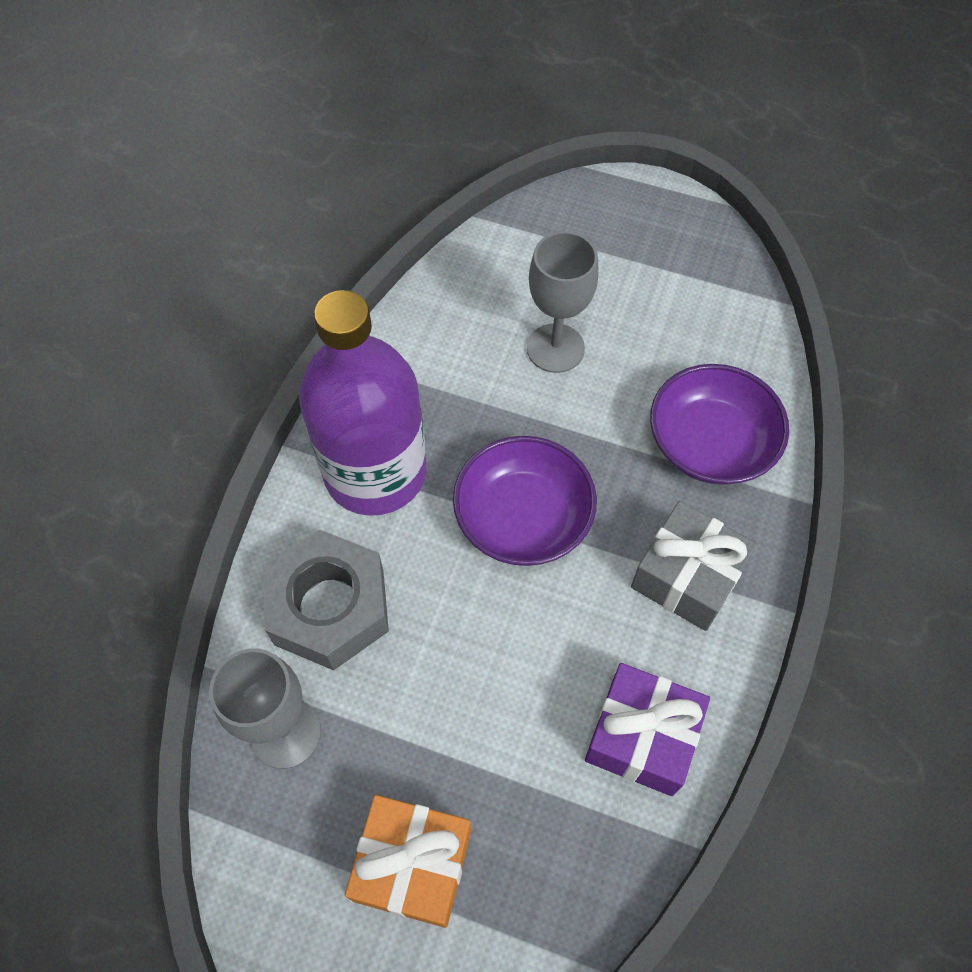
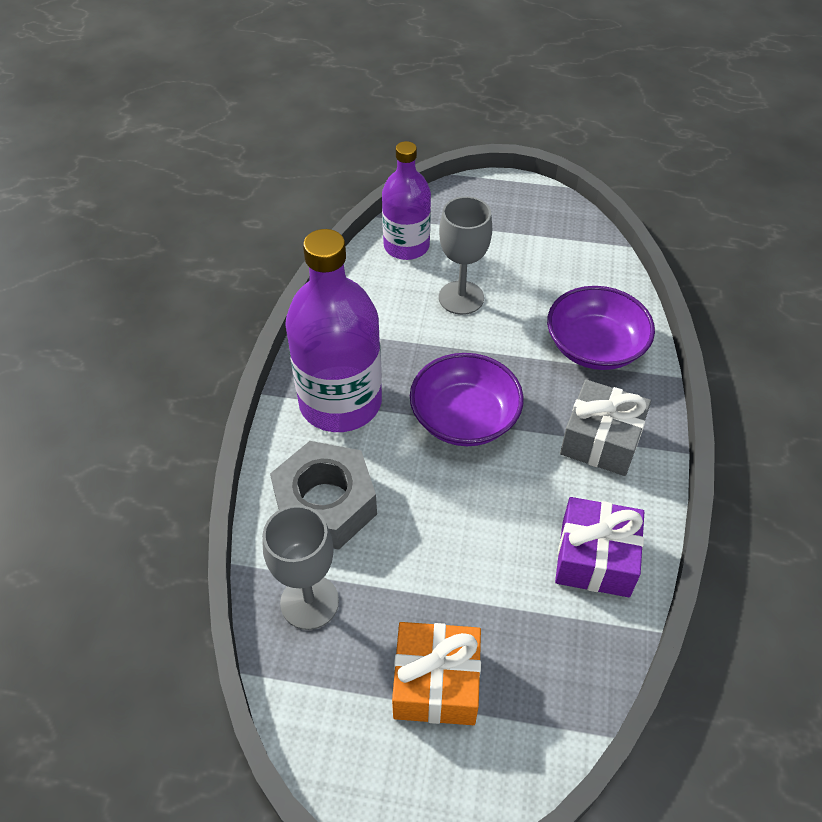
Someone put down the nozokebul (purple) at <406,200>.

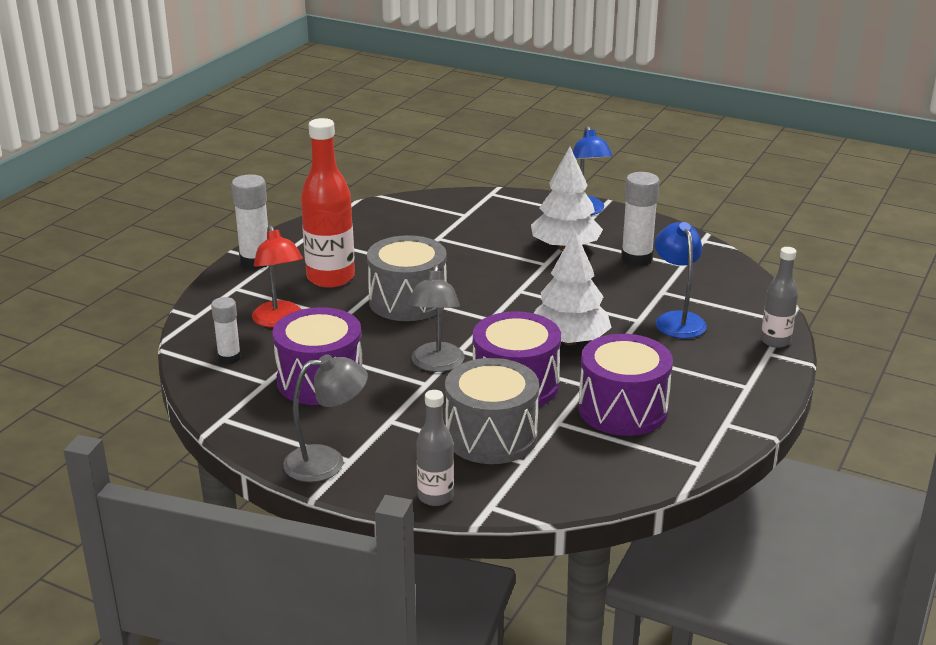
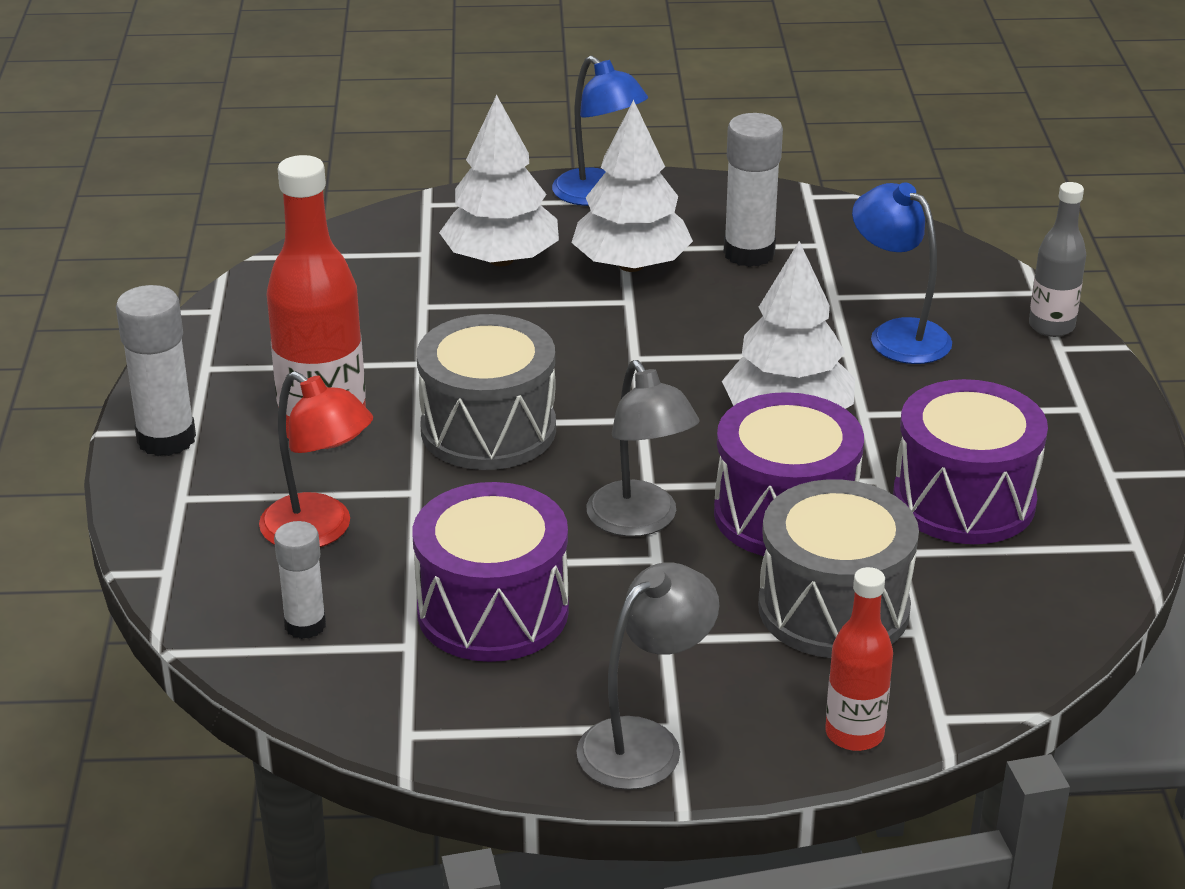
Someone put down the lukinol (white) at <499,180>.
Someone repainted the nozokebul (grey) at <435,448>, which became the nozokebul (red) at <859,659>.

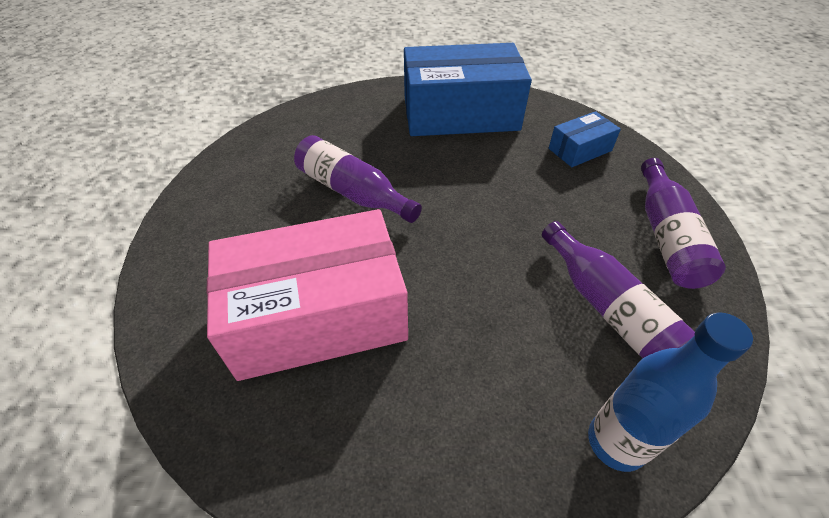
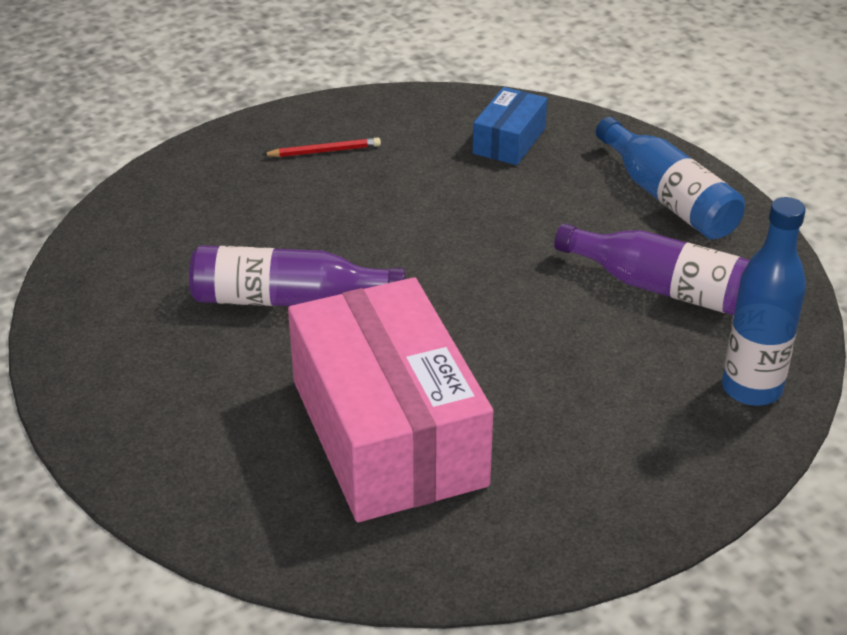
Someone swapped the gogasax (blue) at <468,89> for the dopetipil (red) at <321,147>.
Someone repainted the nozokebul (purple) at <683,223>, which became the nozokebul (blue) at <670,178>.
Someone rotated the gogasax (pink) at <307,295> by 60 degrees counterclockwise.

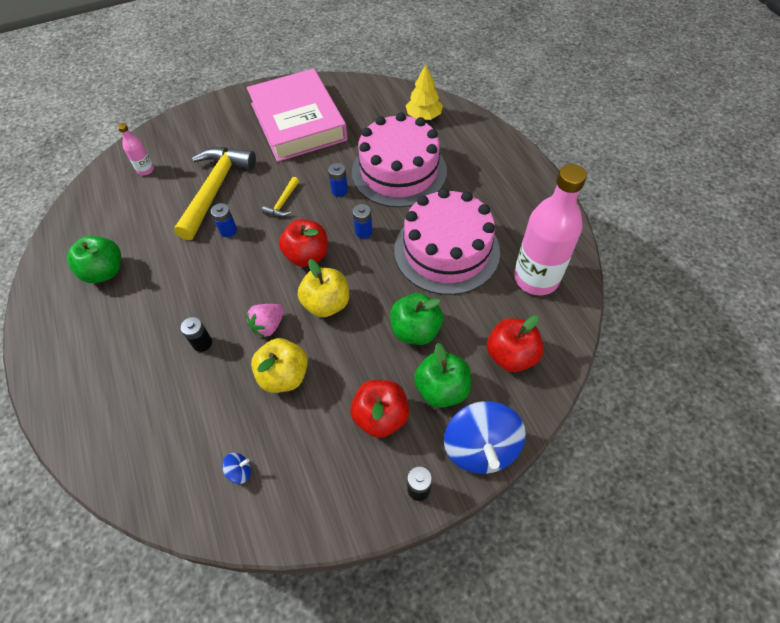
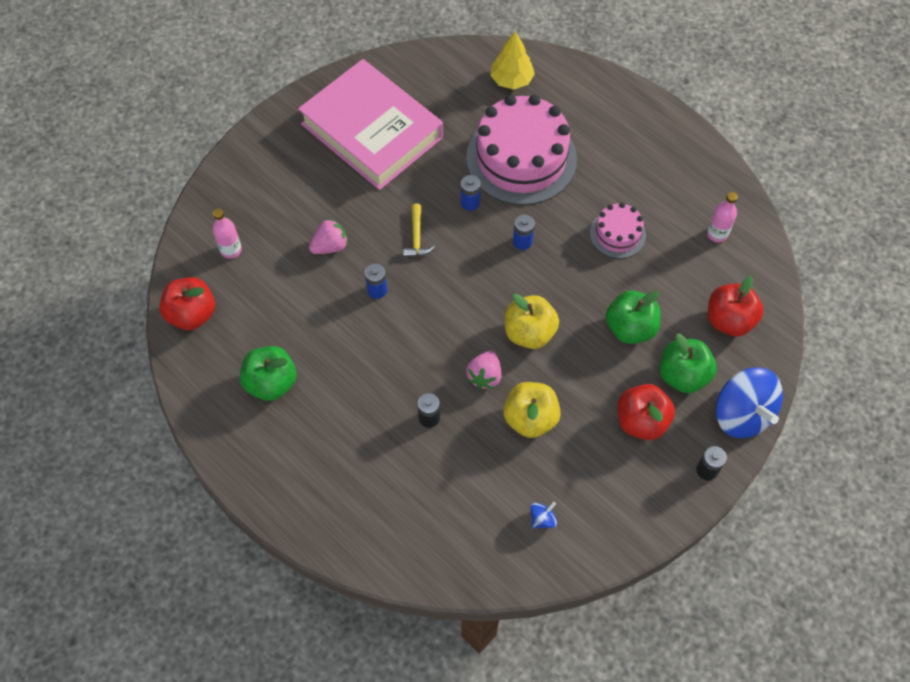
Someone carried the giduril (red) from <303,243> to <187,303>.
Someone swapped the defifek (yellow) at <215,193> for the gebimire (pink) at <328,236>.
Someone scaled the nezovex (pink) at <447,241> by 0.49.
Someone scaled the nozokebul (pink) at <550,229> by 0.45.

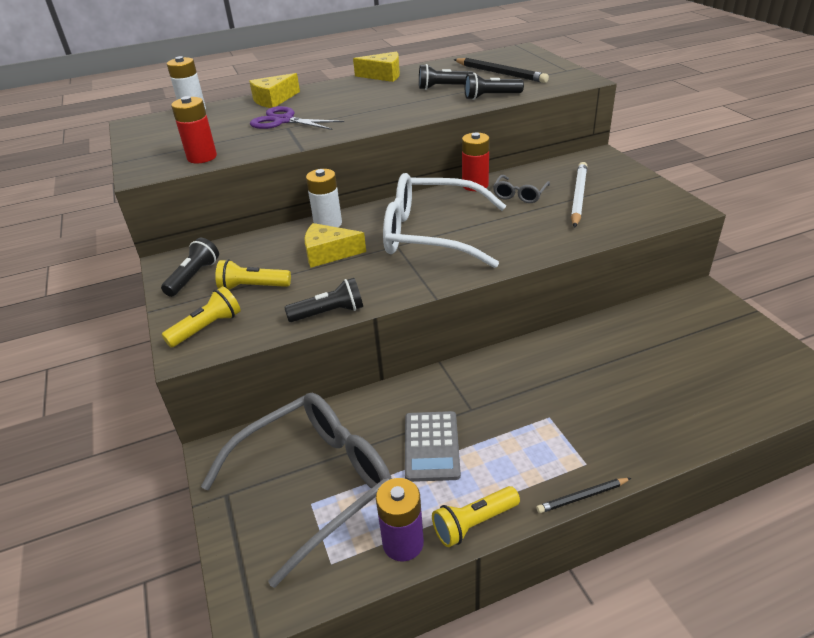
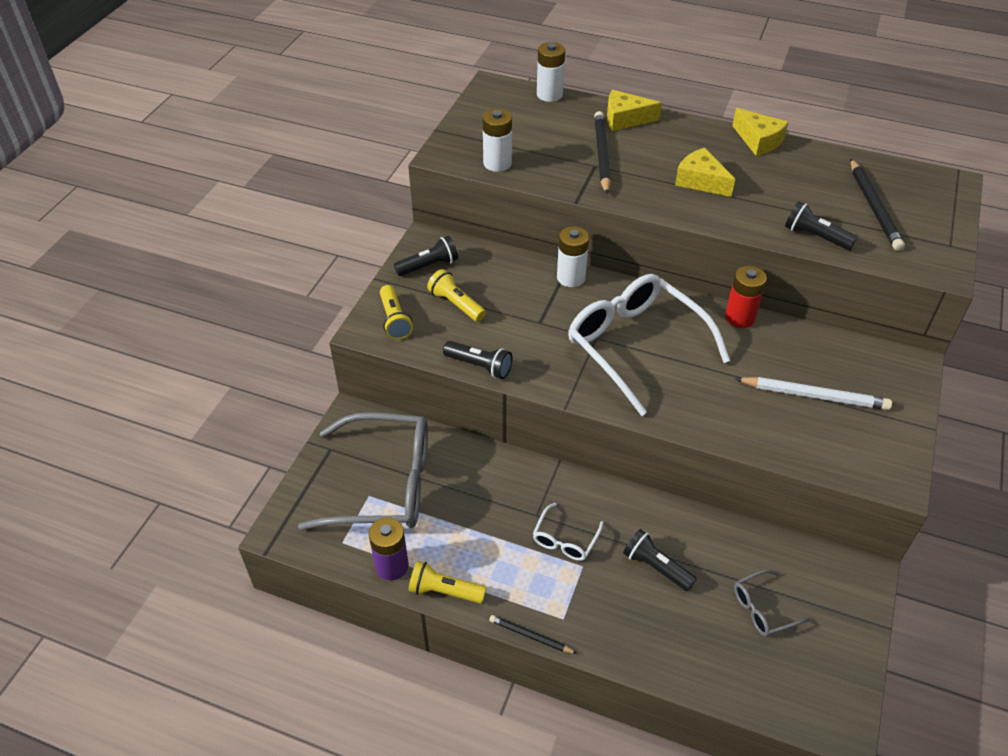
Someone took away the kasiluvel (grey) at <433,446>.
Someone put down the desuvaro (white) at <568,532>.
Someone carried the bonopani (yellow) from <335,245> to <705,172>.
Someone carried the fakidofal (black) from <446,77> to <660,560>.
Someone carried the desuvaro (grey) from <521,189> to <772,602>.
Someone swapped the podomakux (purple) at <297,118> for the dopetipil (black) at <602,152>.
Someone repainted the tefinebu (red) at <194,129>, which became the tefinebu (white) at <497,140>.
Someone rotated the fakidofal (yellow) at <201,317> by 75 degrees clockwise.
Someone rotated the dopetipil (white) at <579,195> by 45 degrees clockwise.

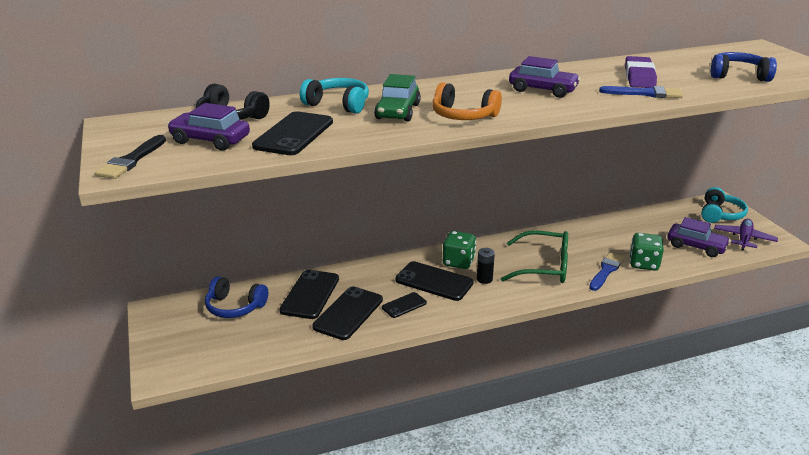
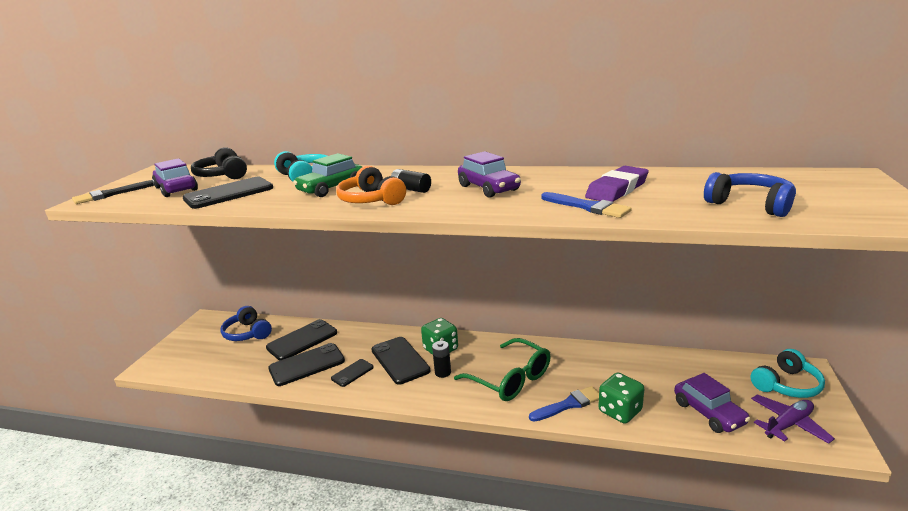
Someone put down the tefinebu (black) at <411,181>.
Someone rotated the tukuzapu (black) at <404,305> by 45 degrees counterclockwise.

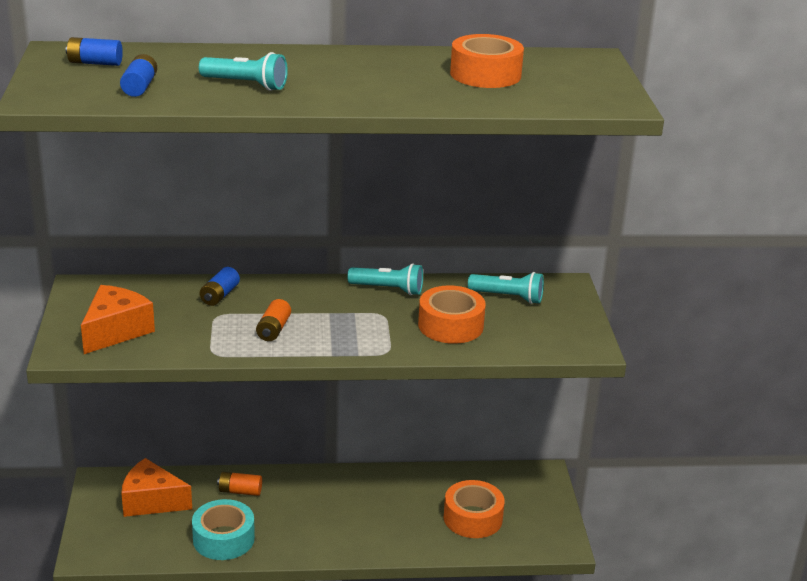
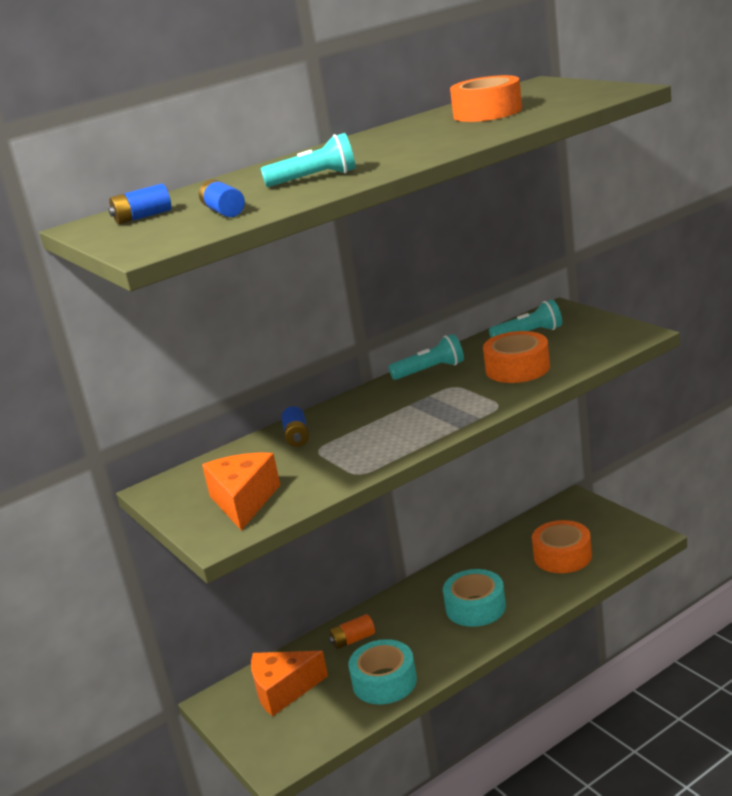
Someone took away the tefinebu (orange) at <273,320>.
Someone put down the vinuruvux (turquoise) at <474,598>.

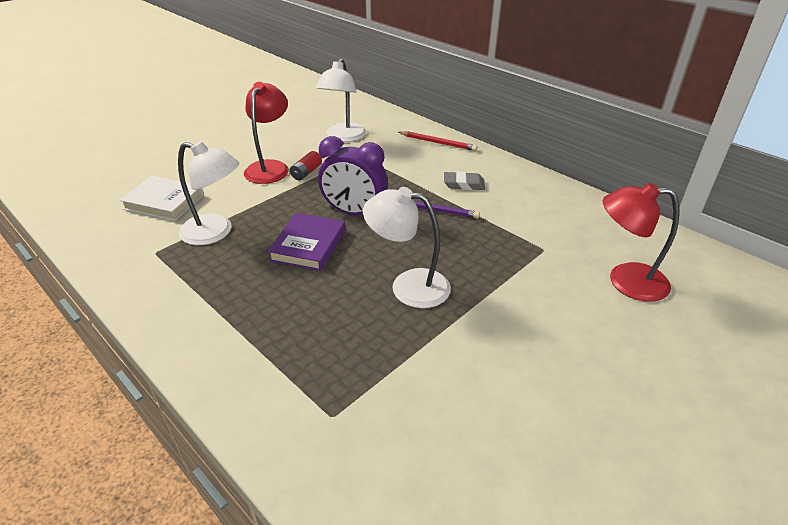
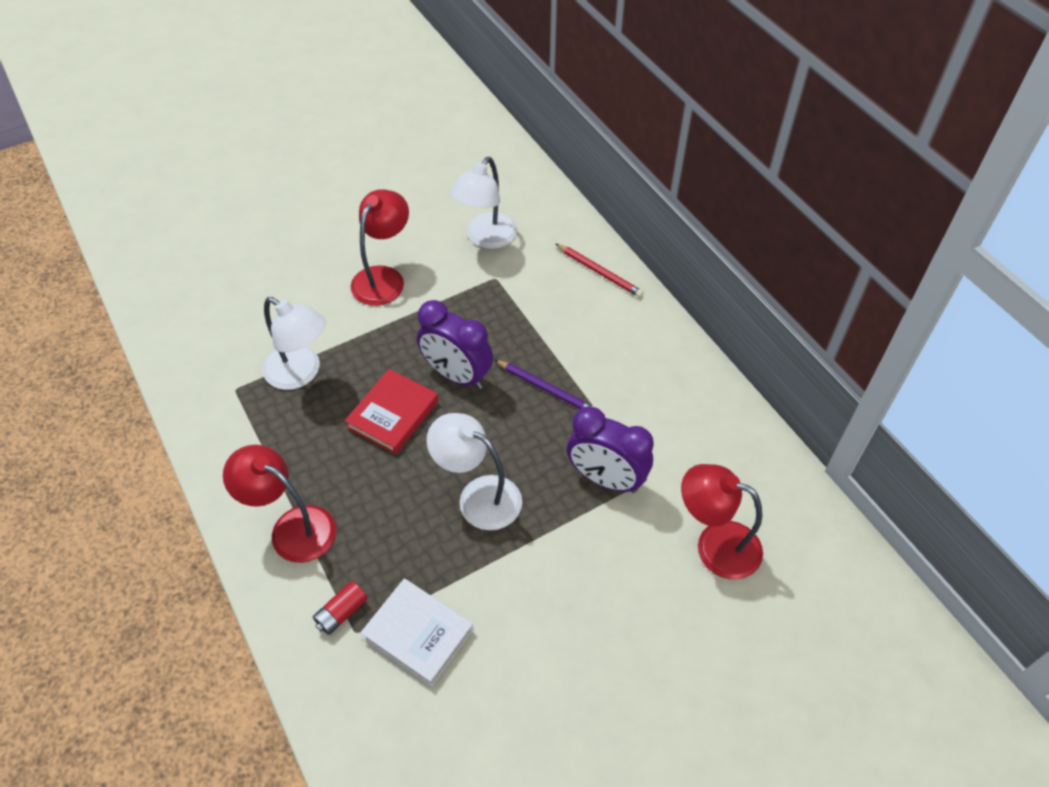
Someone took away the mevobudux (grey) at <464,180>.
Someone put down the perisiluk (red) at <279,504>.
Someone put down the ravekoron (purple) at <610,449>.
Someone carried the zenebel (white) from <161,198> to <417,633>.
Someone carried the tefinebu (red) from <306,165> to <340,608>.
Someone repainted the zenebel (purple) at <306,242>, which became the zenebel (red) at <391,412>.

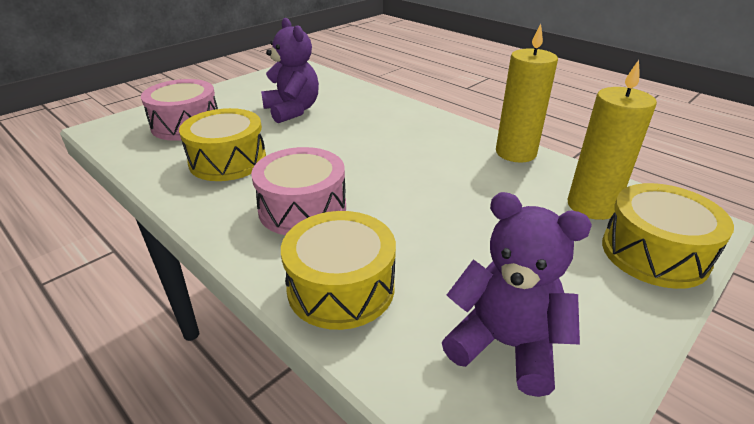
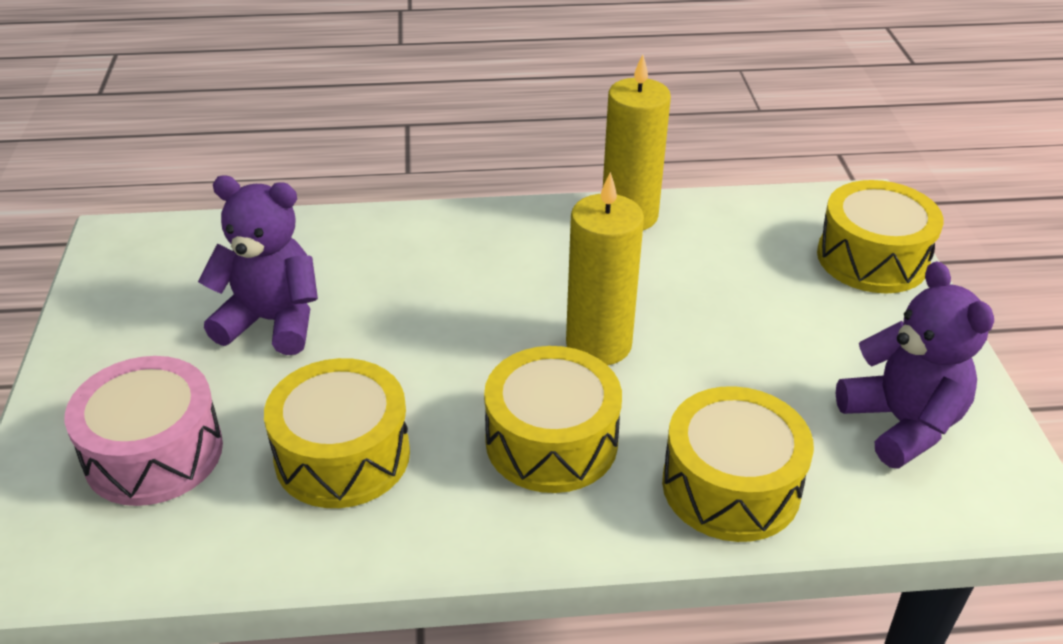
Someone carried the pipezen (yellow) from <612,140> to <605,268>.
Someone repainted the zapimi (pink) at <298,191>, which became the zapimi (yellow) at <553,419>.
Someone rotated the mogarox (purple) at <517,294> by 90 degrees clockwise.

